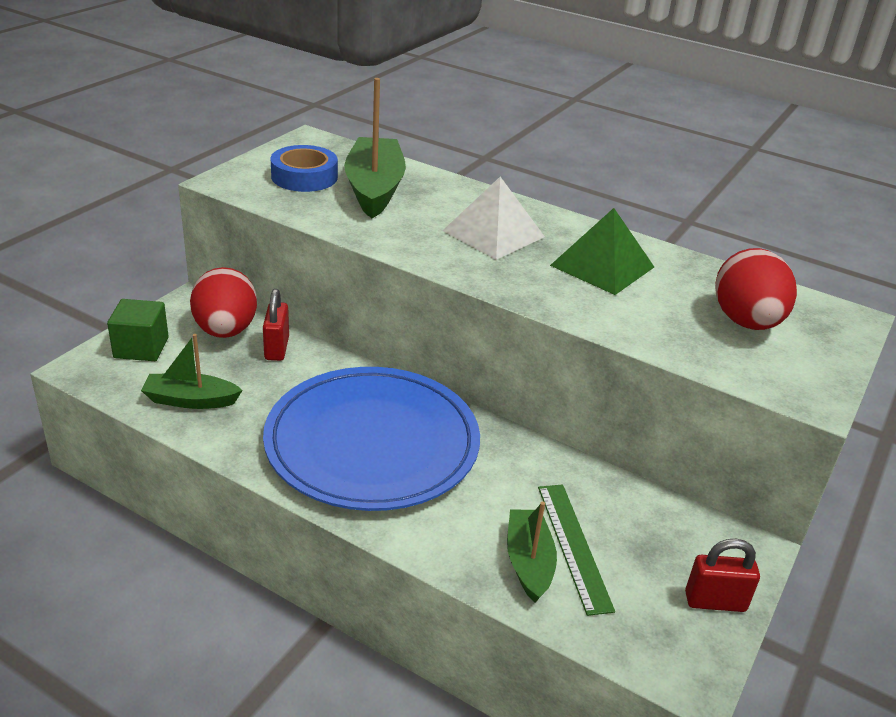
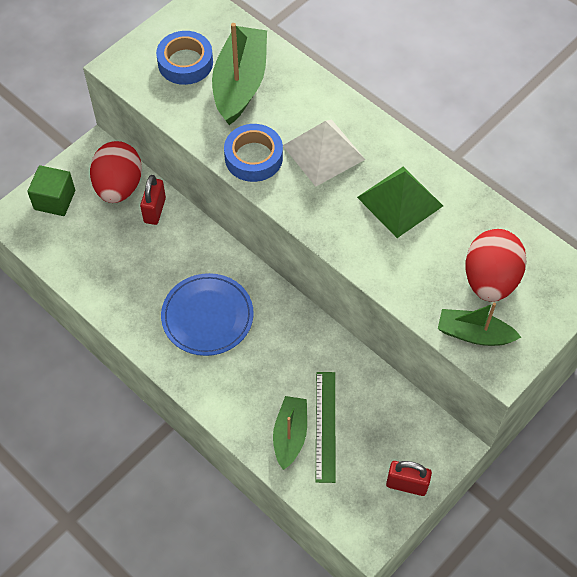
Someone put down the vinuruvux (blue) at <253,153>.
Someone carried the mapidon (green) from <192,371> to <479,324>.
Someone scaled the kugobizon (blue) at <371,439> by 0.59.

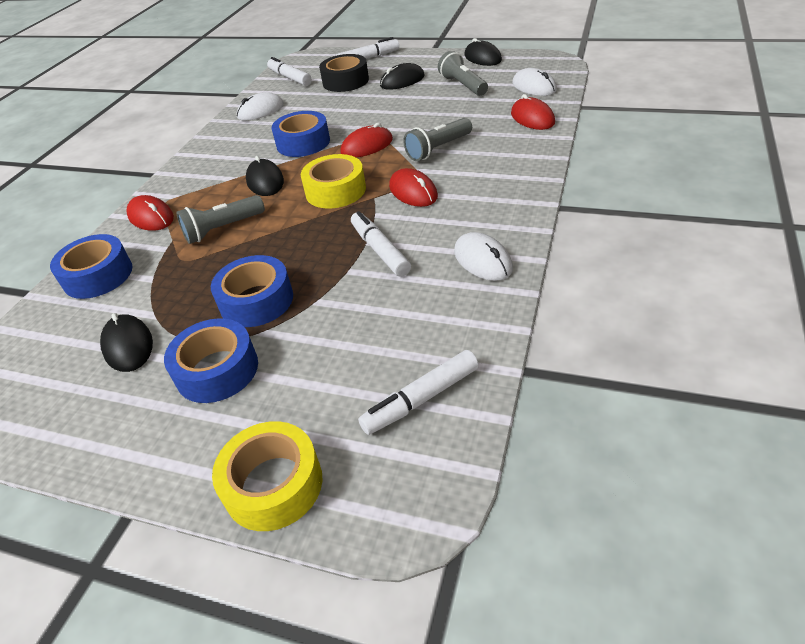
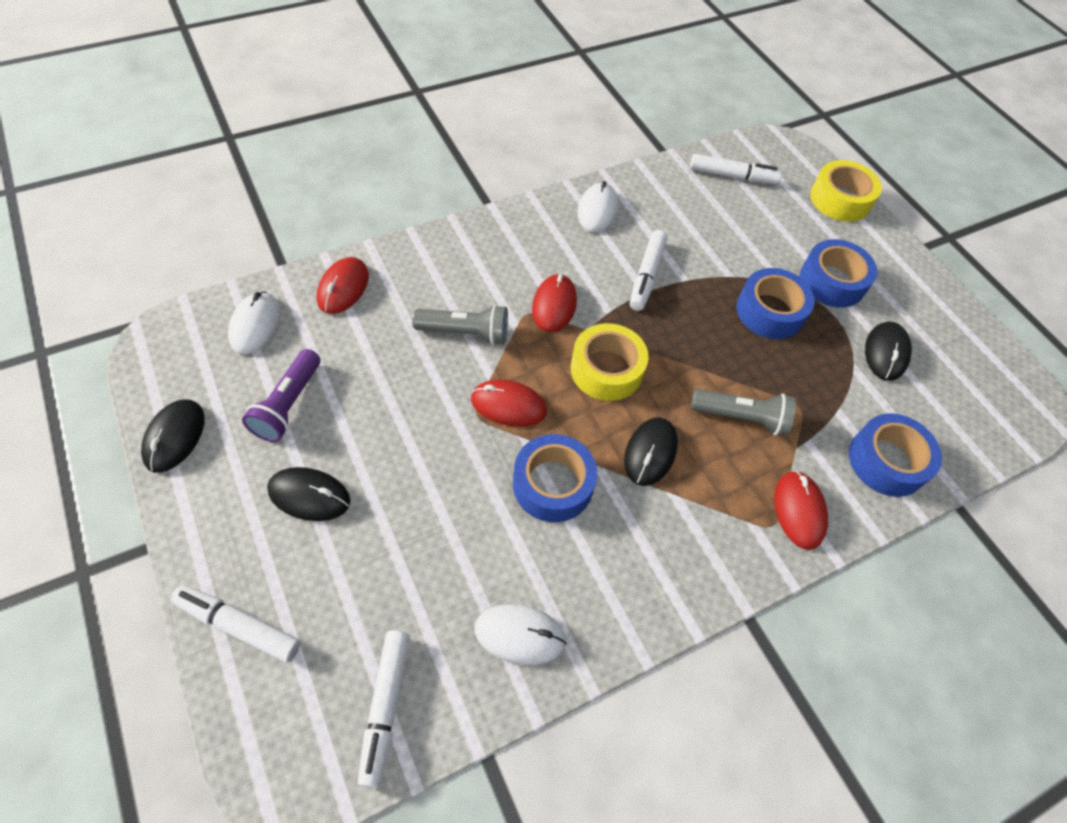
Someone took away the vinuruvux (black) at <344,73>.
Someone repainted the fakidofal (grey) at <463,73>, which became the fakidofal (purple) at <281,395>.

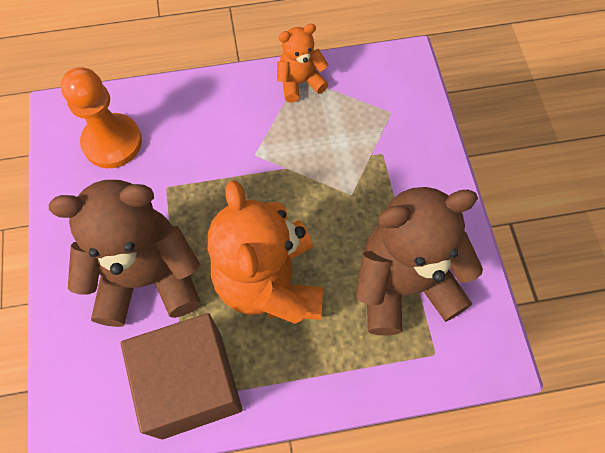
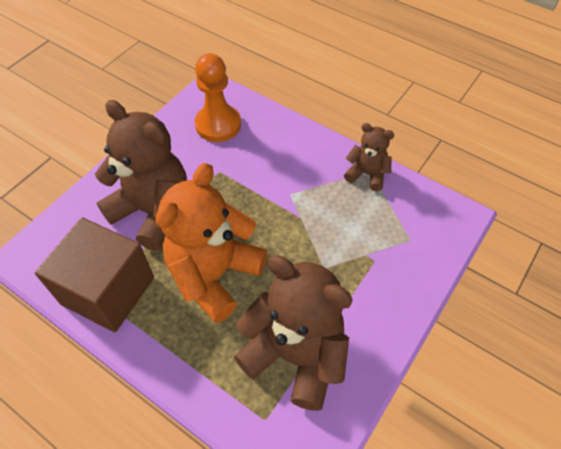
Someone repainted the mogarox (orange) at <302,62>, which became the mogarox (brown) at <369,157>.

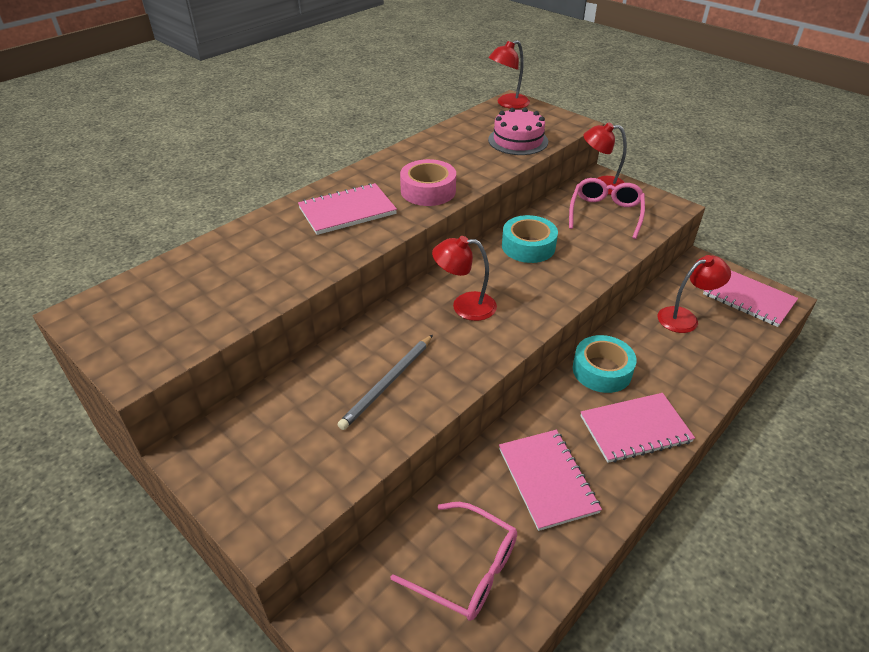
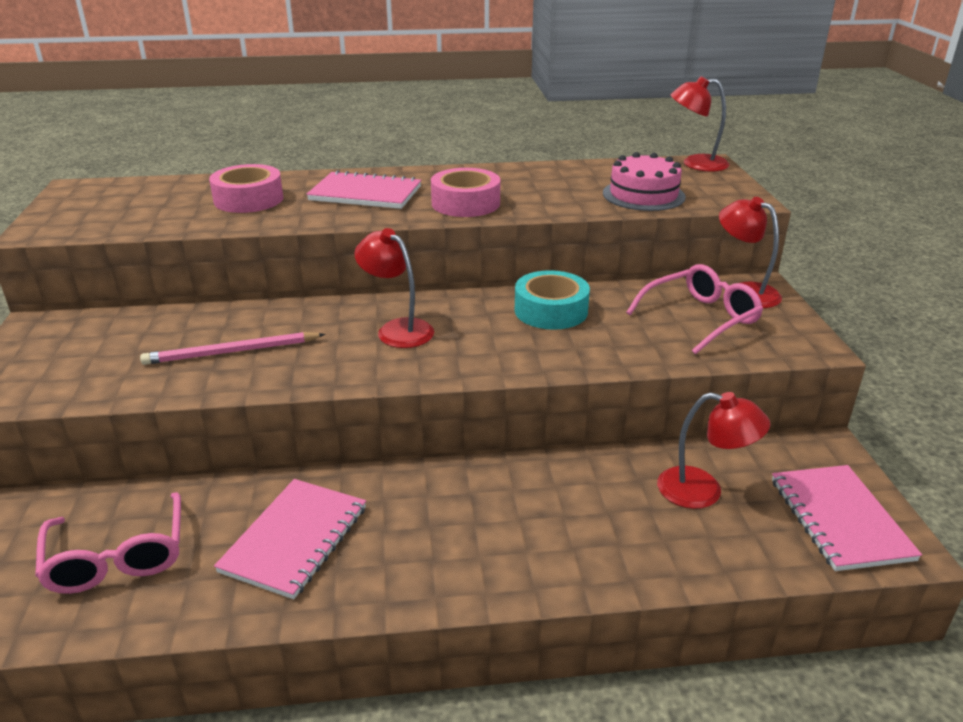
Someone took away the vinuruvux (turquoise) at <605,364>.
Someone took away the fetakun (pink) at <638,428>.
Someone put down the vinuruvux (pink) at <246,188>.
Someone repainted the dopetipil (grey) at <385,382>, which became the dopetipil (pink) at <233,348>.

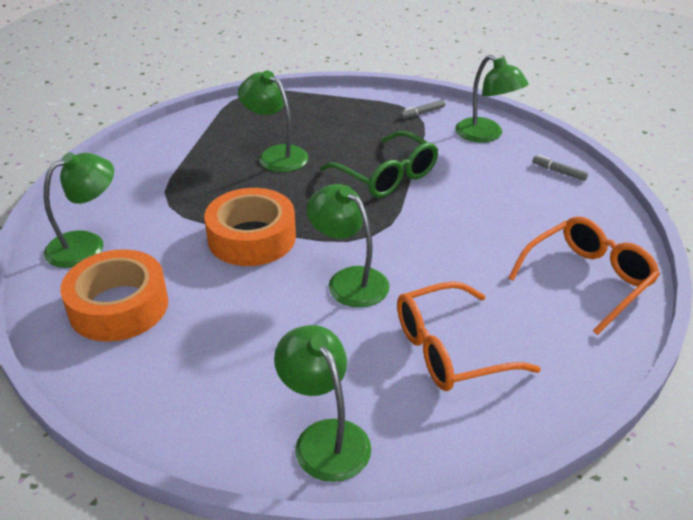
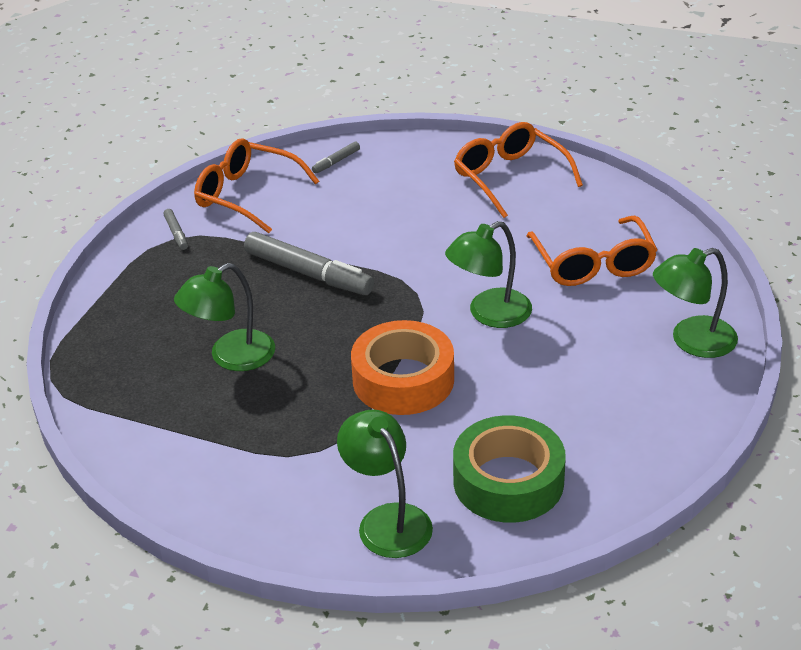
Someone swapped the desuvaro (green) at <379,164> for the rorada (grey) at <309,263>.
Someone swapped the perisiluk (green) at <492,98> for the desuvaro (orange) at <256,185>.
Someone repainted the vinuruvux (orange) at <114,295>, which became the vinuruvux (green) at <509,469>.

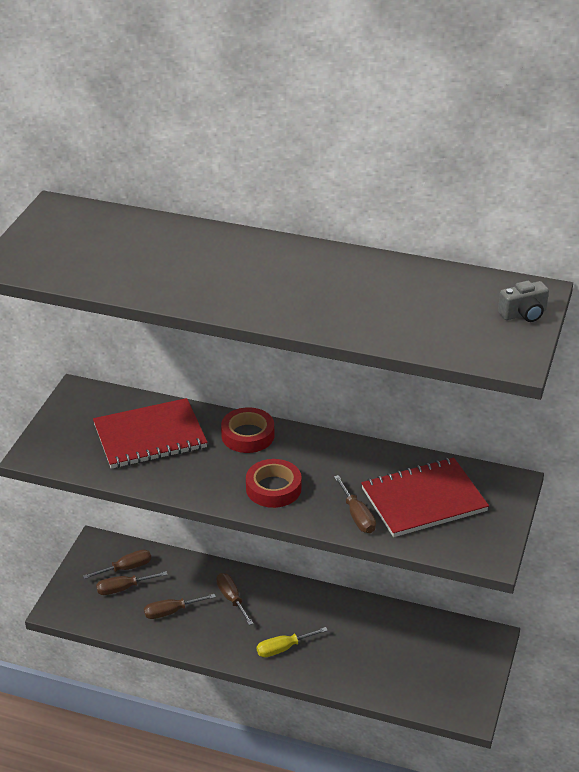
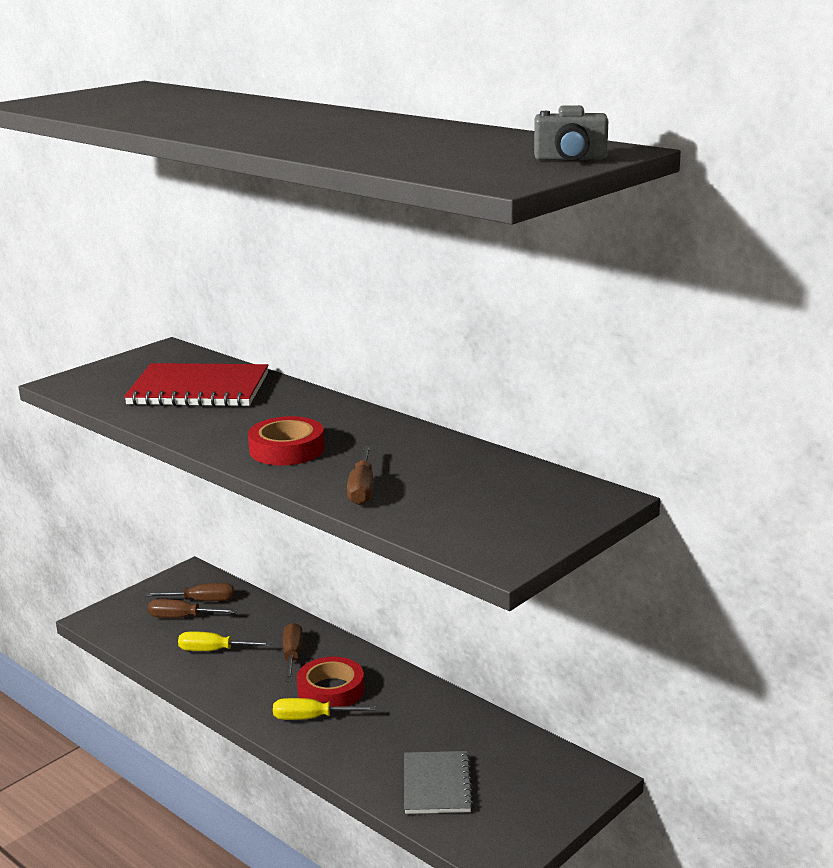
Someone took away the fetakun (red) at <425,497>.
Someone put down the fetakun (grey) at <439,782>.
Someone carried the vinuruvux (red) from <247,430> to <331,681>.
Someone repainted the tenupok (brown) at <180,606>, which became the tenupok (yellow) at <225,641>.

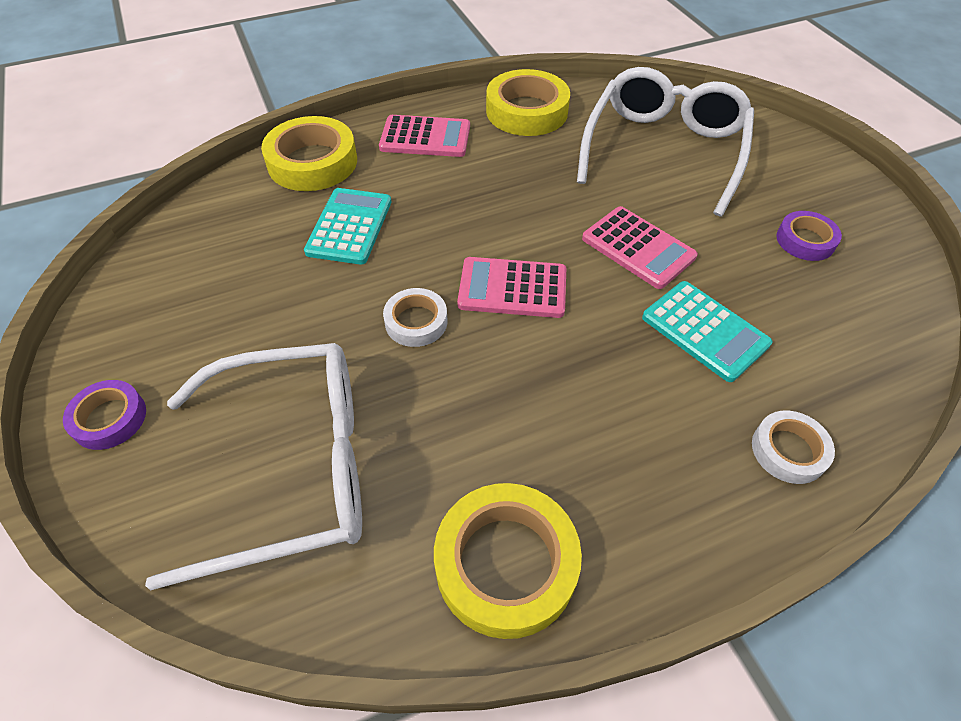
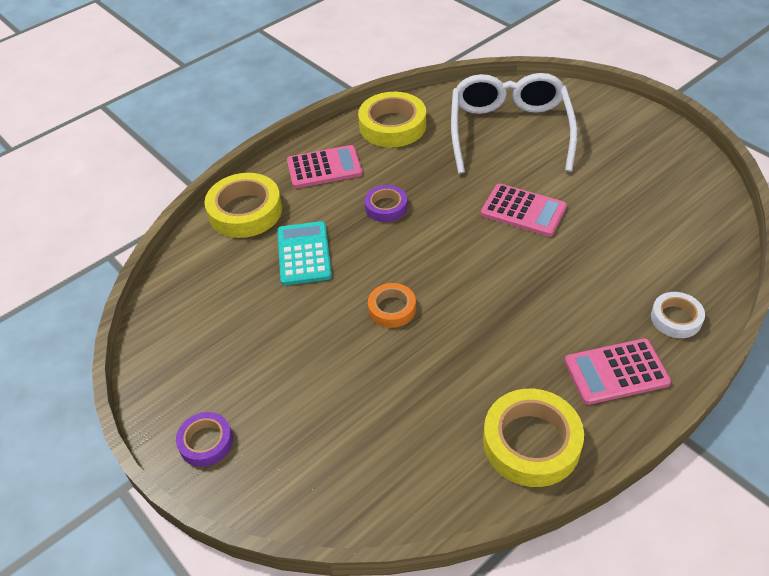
Someone took away the desuvaro (white) at <253,466>.
Someone took away the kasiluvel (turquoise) at <707,331>.
Someone carried the kasiluvel (pink) from <511,287> to <618,371>.
Someone carried the vinuruvux (purple) from <809,236> to <386,203>.
Someone repainted the vinuruvux (white) at <415,317>, which became the vinuruvux (orange) at <392,305>.

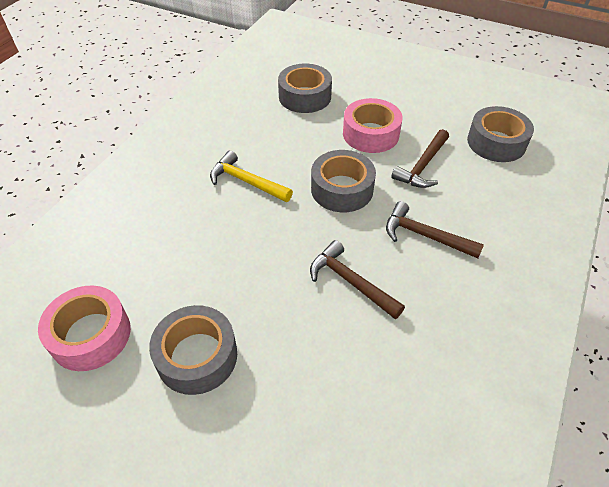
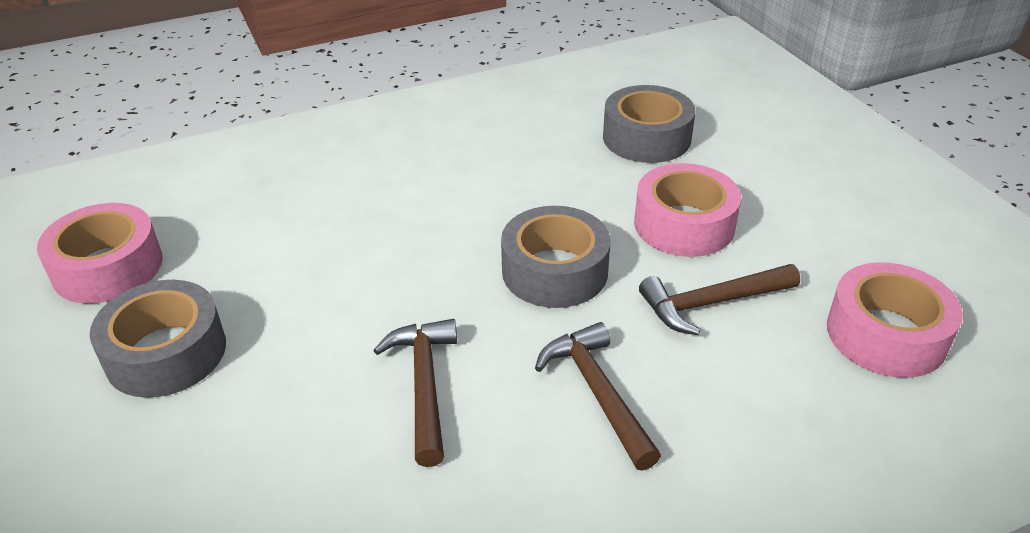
Someone took away the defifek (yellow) at <251,176>.
Someone repainted the vinuruvux (grey) at <500,134>, which became the vinuruvux (pink) at <895,320>.

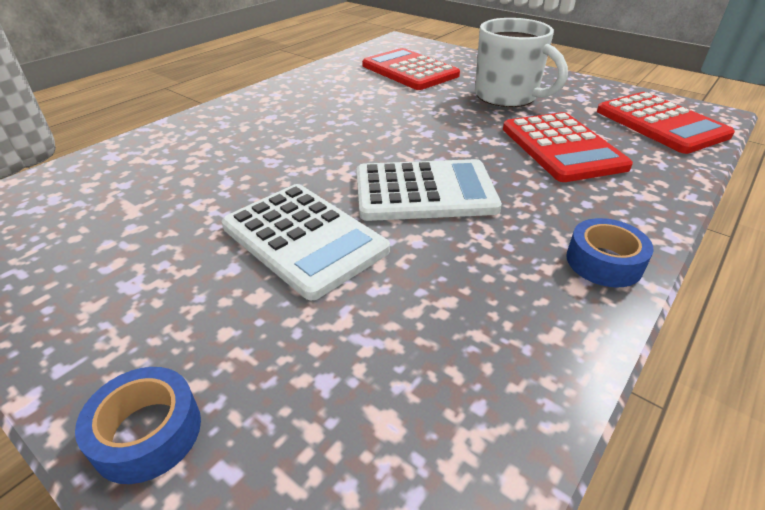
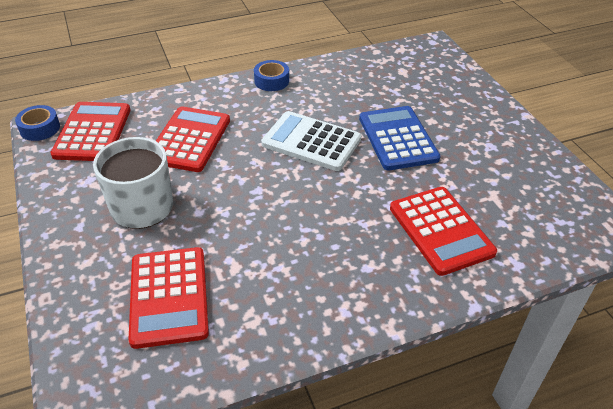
Someone put down the kasiluvel (red) at <443,231>.
Someone carried the vinuruvux (blue) from <138,425> to <37,123>.
Someone repainted the kasiluvel (white) at <306,242>, which became the kasiluvel (blue) at <399,138>.

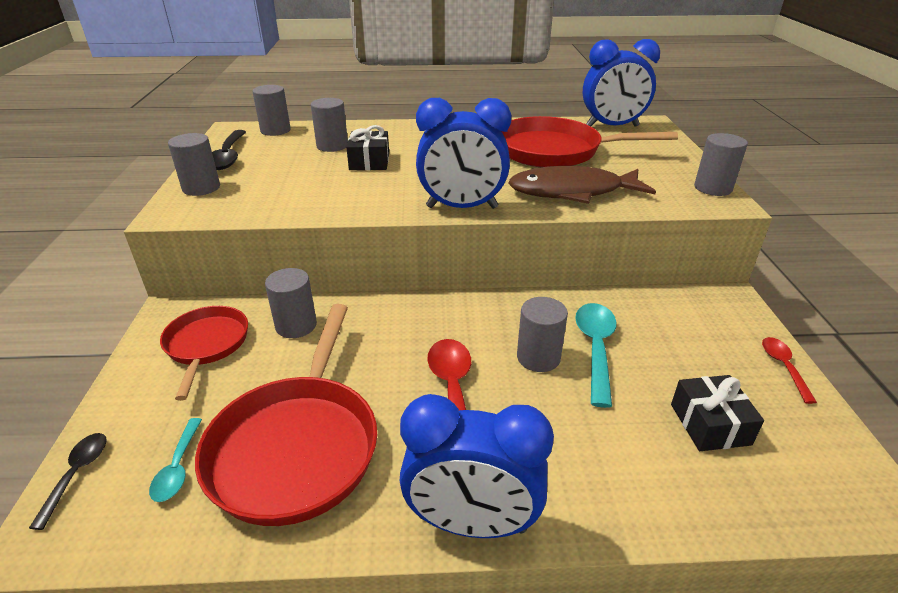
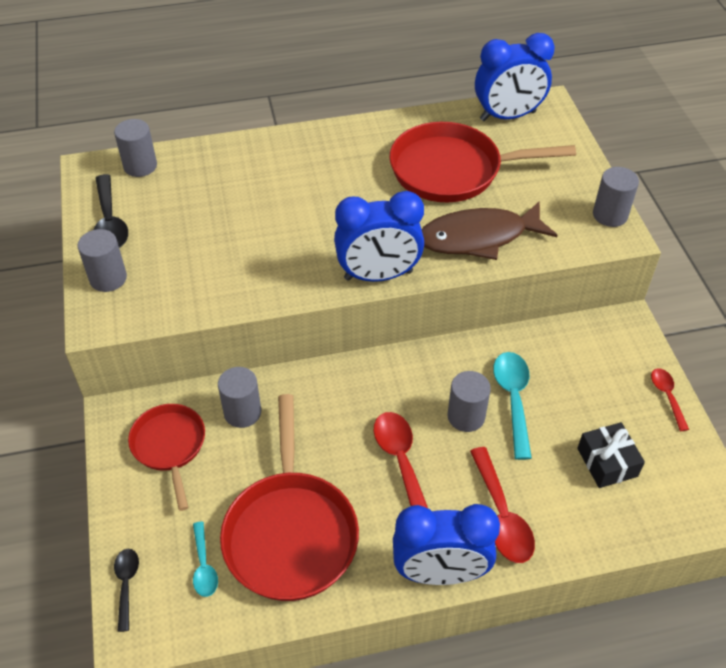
Someone took away the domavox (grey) at <329,125>.
Someone took away the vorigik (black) at <367,147>.
Someone put down the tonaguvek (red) at <502,505>.

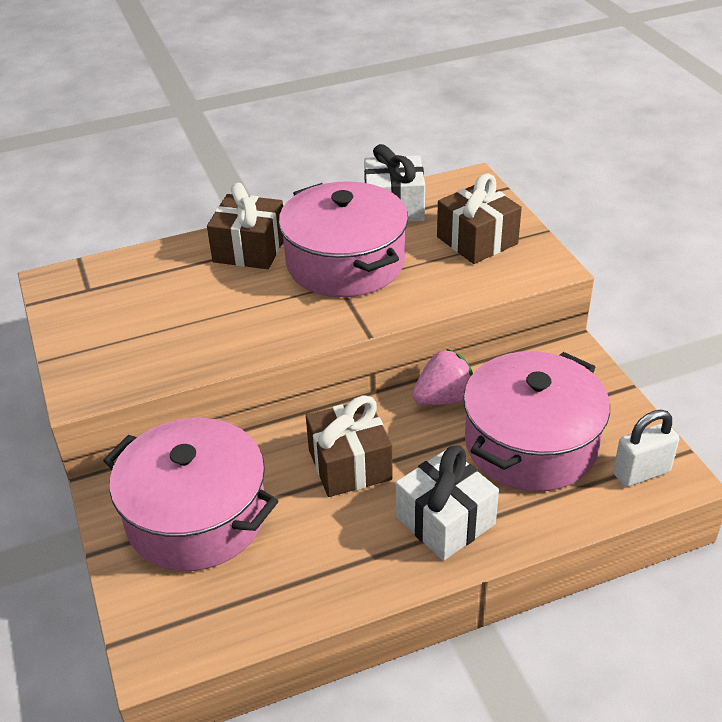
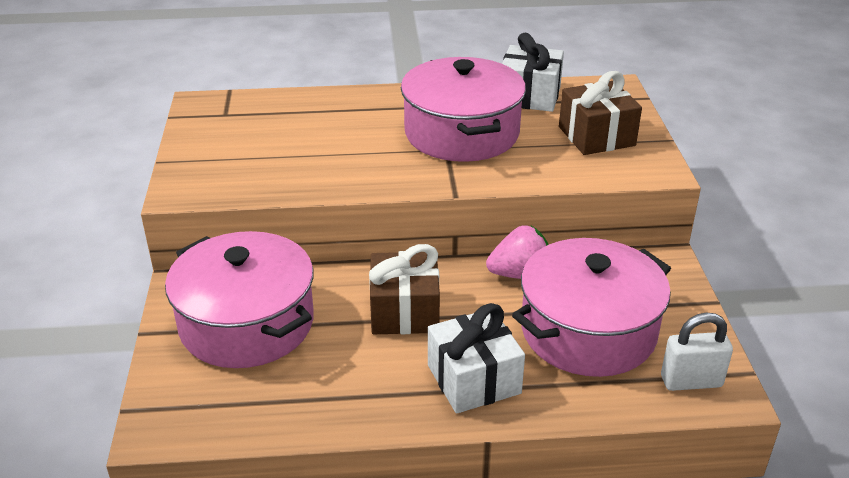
Someone took away the vorigik (brown) at <245,226>.

